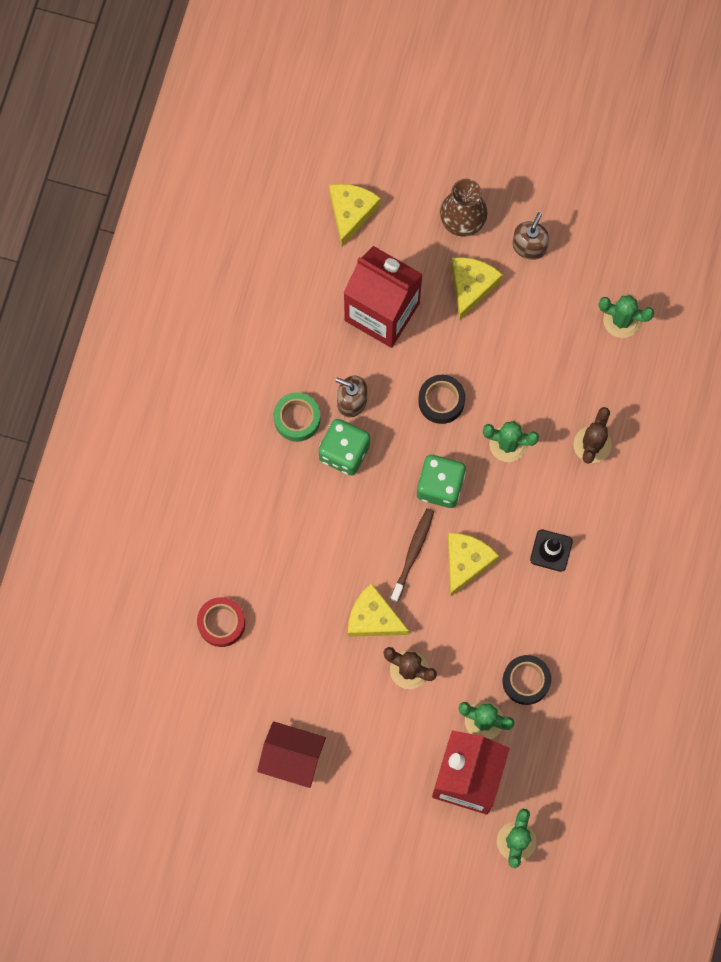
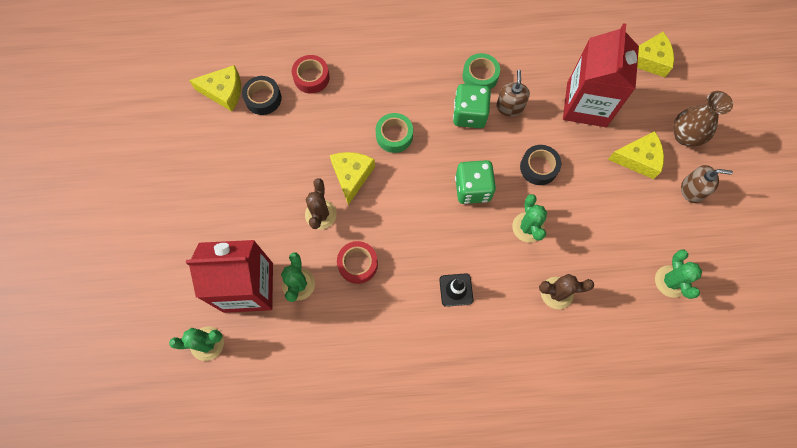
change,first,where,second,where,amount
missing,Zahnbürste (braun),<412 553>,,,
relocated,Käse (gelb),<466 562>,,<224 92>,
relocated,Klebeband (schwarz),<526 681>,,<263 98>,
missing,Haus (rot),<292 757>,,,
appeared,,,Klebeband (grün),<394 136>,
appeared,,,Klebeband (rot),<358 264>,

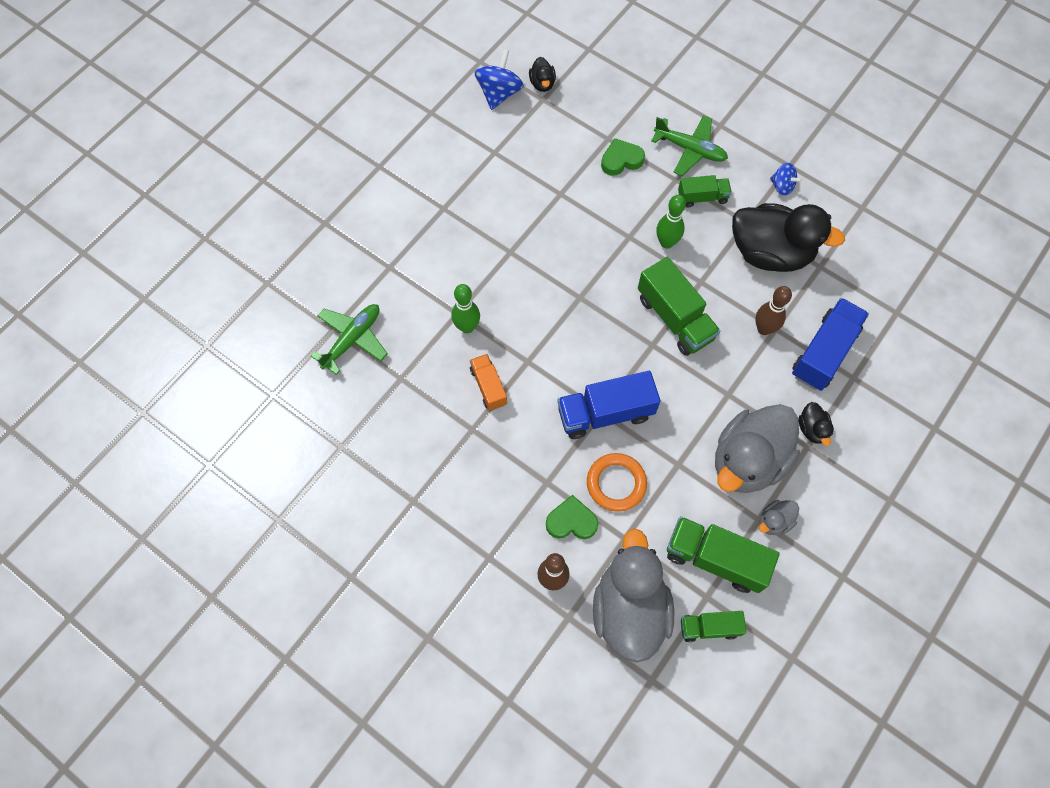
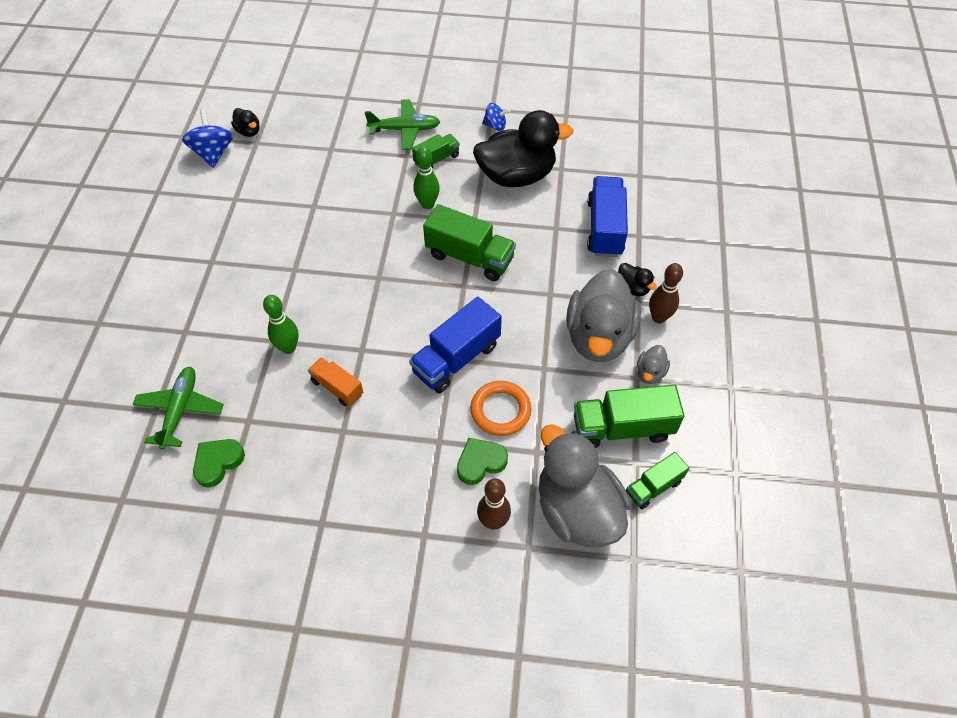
change,first,where,second,where,amount
relocated,Herz (grün),<621 160>,,<218 462>,
relocated,Bowlingkegel (braun),<764 329>,,<658 317>,

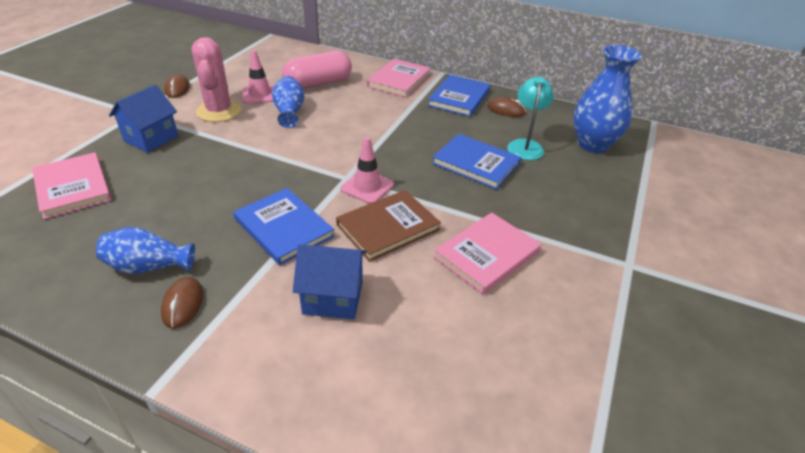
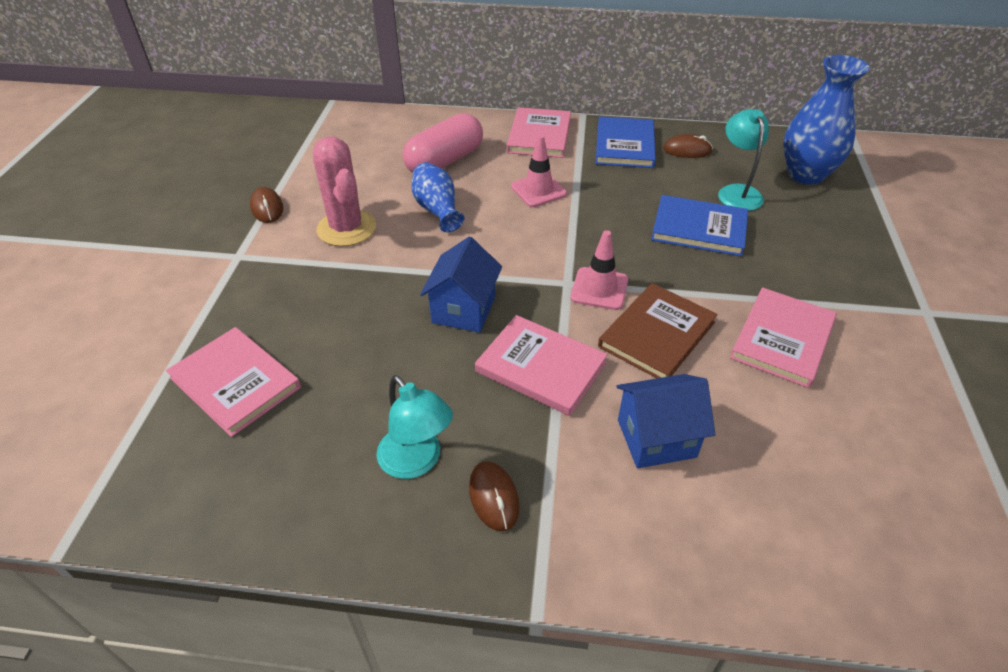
change,first,where,second,where,amount
relocated,Leitkegel (rosa),<260 94>,,<538 190>,
relocated,Haus (blau),<151 138>,,<463 310>,
colour,Buch (blau),<284 228>,Buch (rosa),<541 367>,
exchanged,Vase (blau),<149 266>,Lampe (türkis),<416 462>,

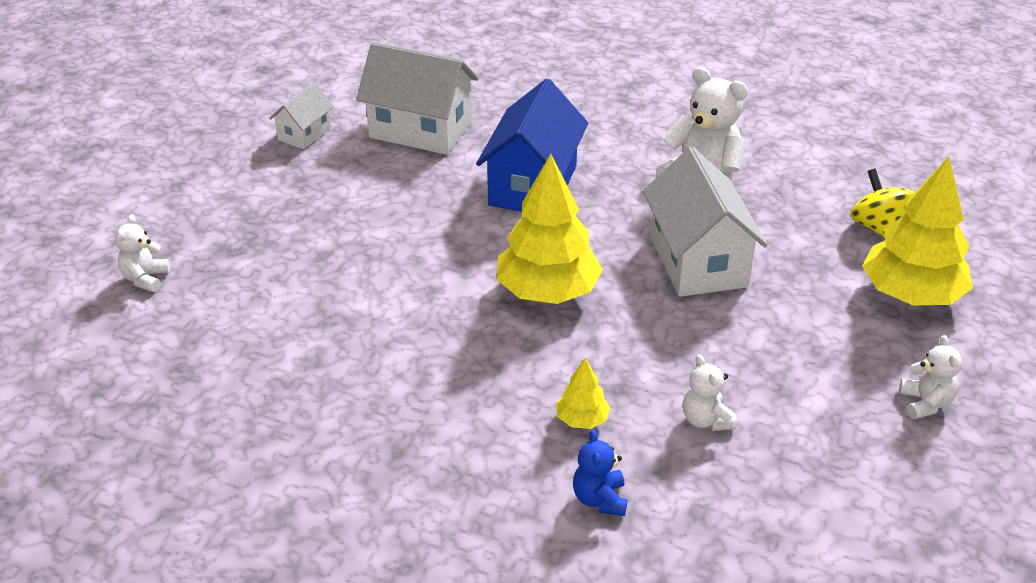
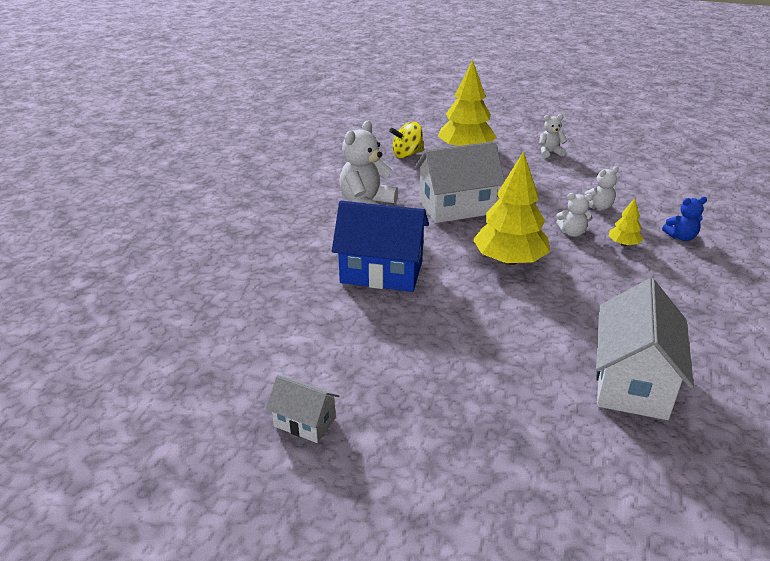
change,first,where,second,where,amount
relocated,Haus (weiß),<420 130>,,<632 382>,
relocated,Teddybär (weiß),<145 279>,,<572 233>,

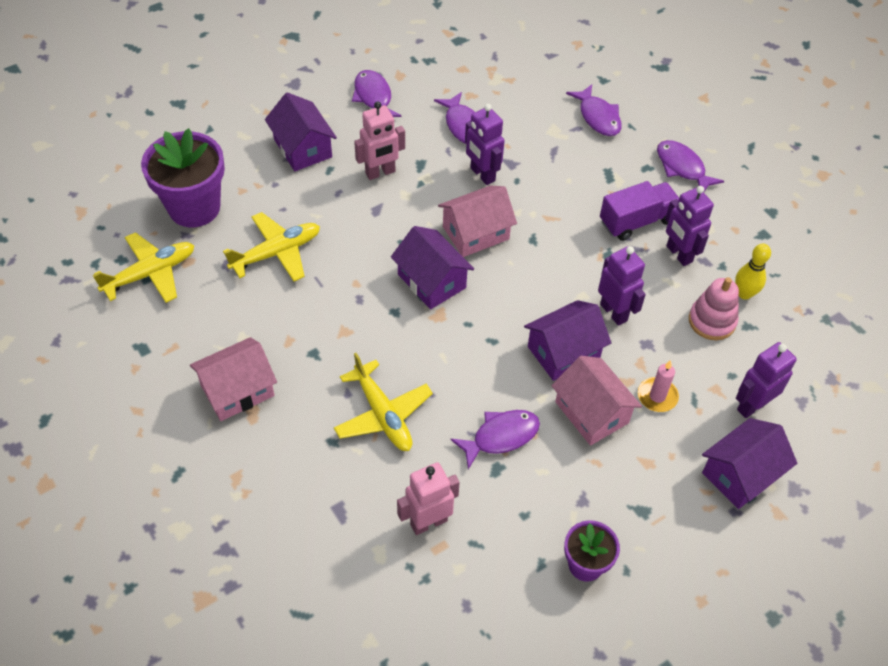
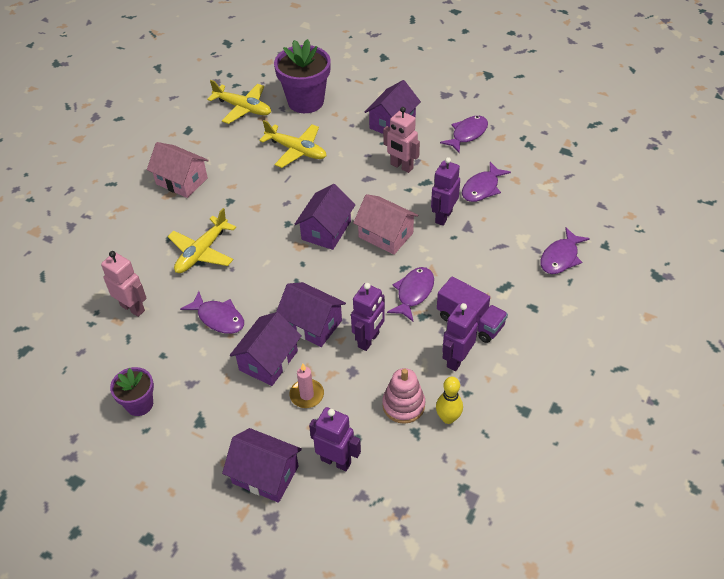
change,first,where,second,where,amount
relocated,Fisch (lila),<682 167>,,<413 293>,
colour,Haus (rosa),<591 412>,Haus (lila),<268 360>,

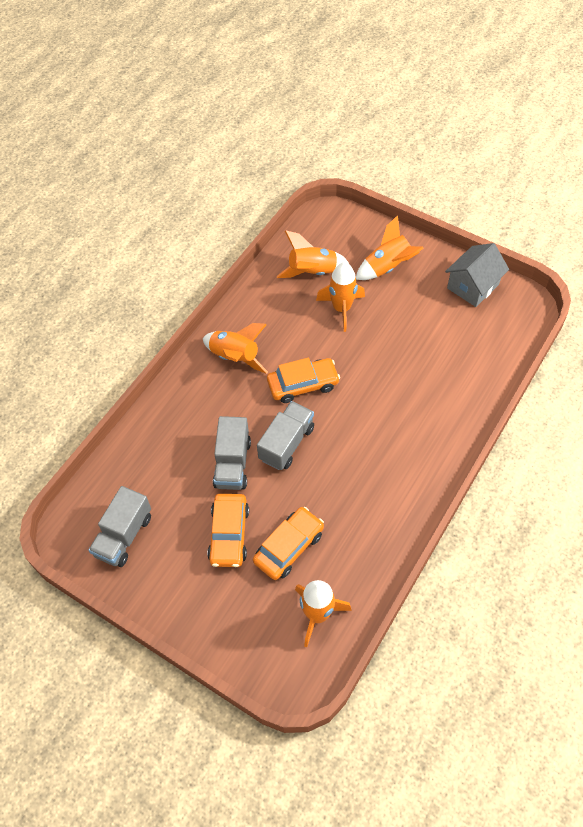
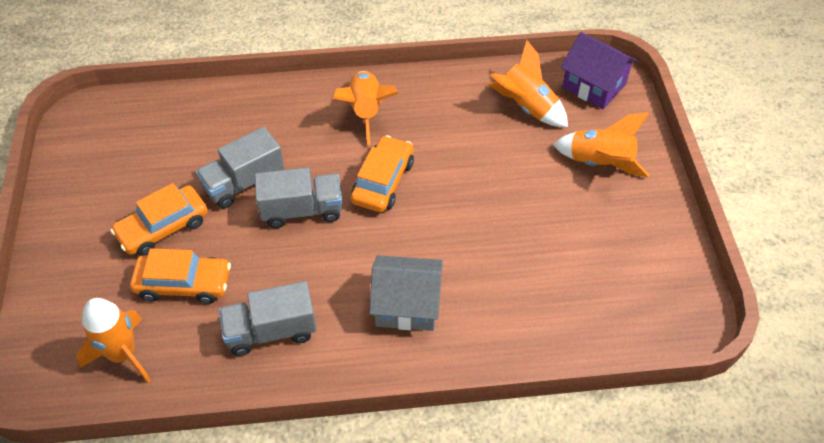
change,first,where,second,where,amount
relocated,Haus (grau),<473 286>,,<406 305>,
missing,Rakete (orange),<341 308>,,,
spun,Auto (orange),<303 384>,,<383 181>,105 degrees counterclockwise
relocated,Lastwagen (grau),<124 536>,,<271 331>,
appeared,,,Haus (lila),<594 86>,

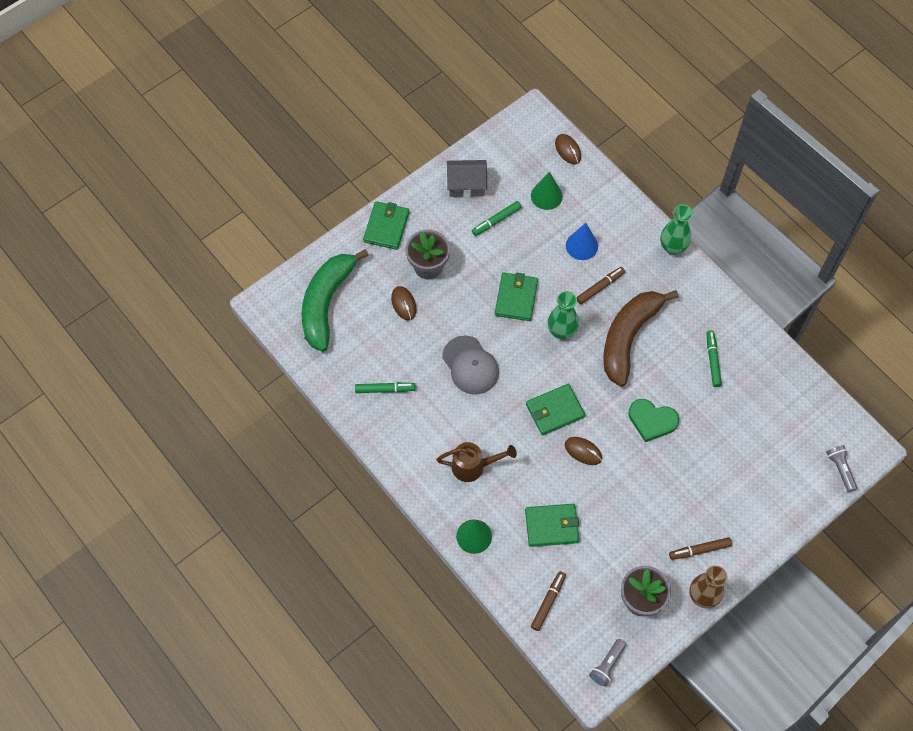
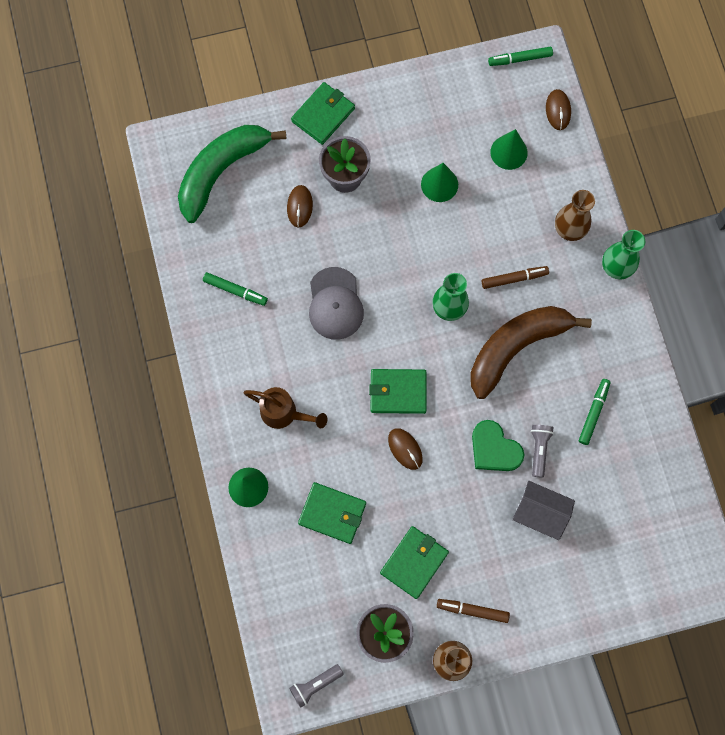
change,first,where,second,where,amount
relocated,Haus (grau),<466 185>,,<540 513>,
relocated,Filzstift (grün),<496 221>,,<520 59>,
missing,Kegel (blau),<581 245>,,,
relocated,Geldbörse (grün),<516 298>,,<414 562>,
relocated,Taschenlampe (grau),<840 469>,,<539 449>,
missing,Filzstift (braun),<548 602>,,,
appeared,,,Kegel (grün),<439 184>,
appeared,,,Vase (braun),<569 230>,

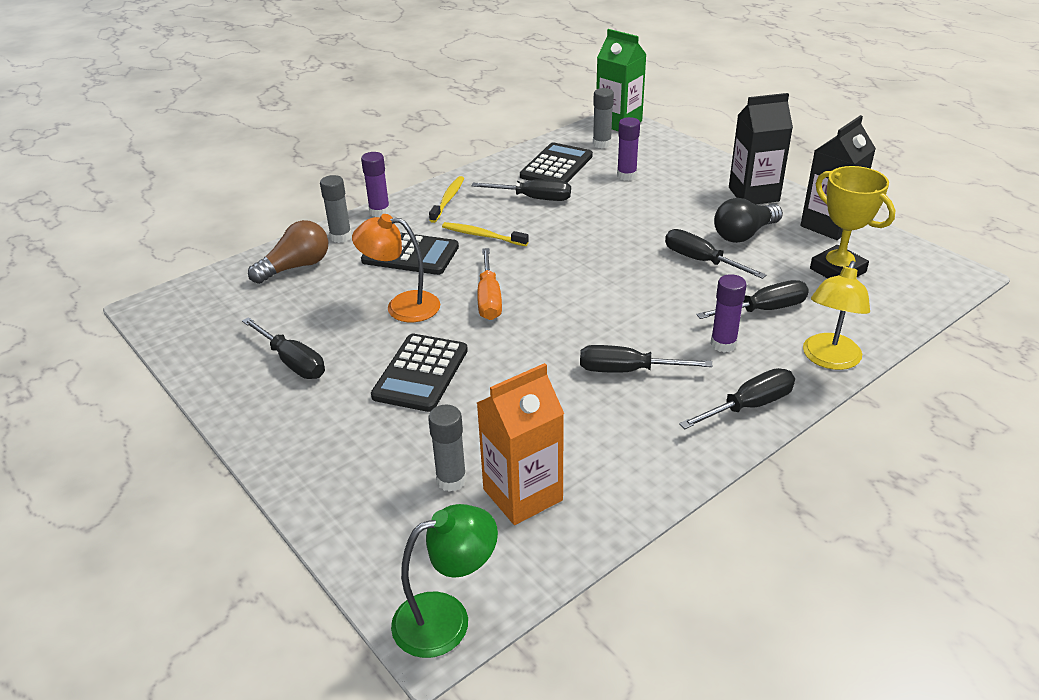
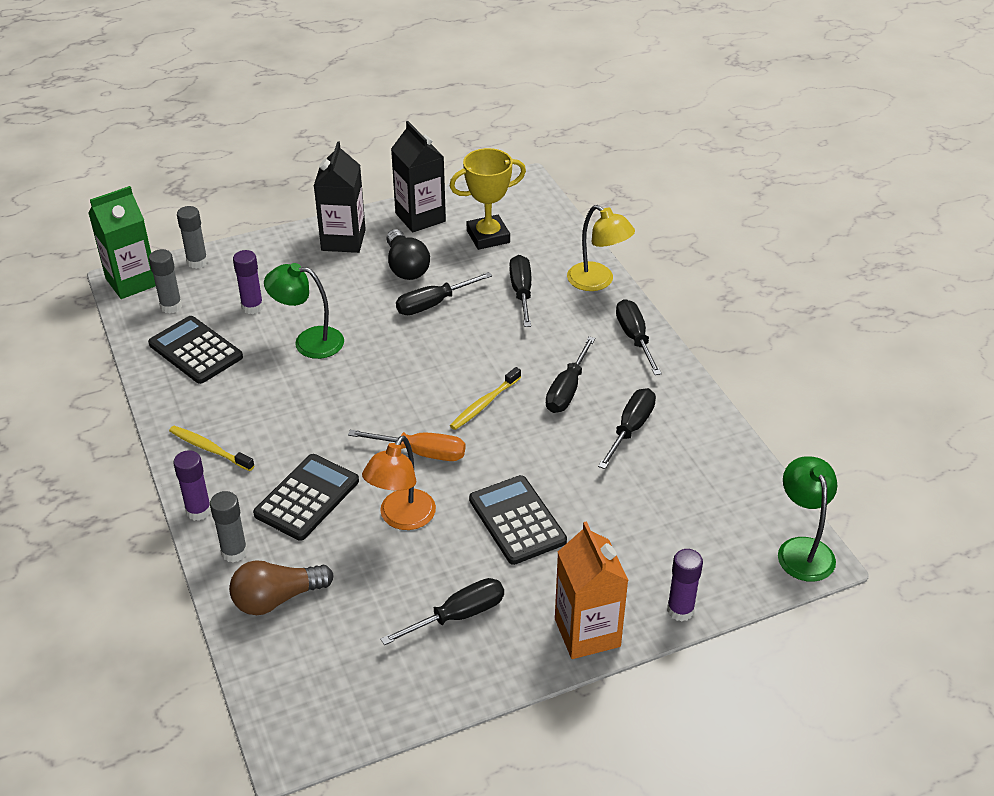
change,first,where,second,where,amount
relocated,Schraubenzieher (schwarz),<533 198>,,<630 429>,
spun,Glühbirne (braun),<296 267>,,<277 599>,90 degrees counterclockwise
relocated,Zahnbürste (gelb),<482 236>,,<484 404>,
relocated,Klebestift (lila),<723 344>,,<680 610>,
spun,Taschenrechner (schwarz),<421 373>,,<517 520>,150 degrees counterclockwise
relocated,Getränkekarton (orange),<522 495>,,<587 632>,
relocated,Klebestift (grau),<451 480>,,<197 262>,
appeared,,,Lampe (grün),<309 341>,

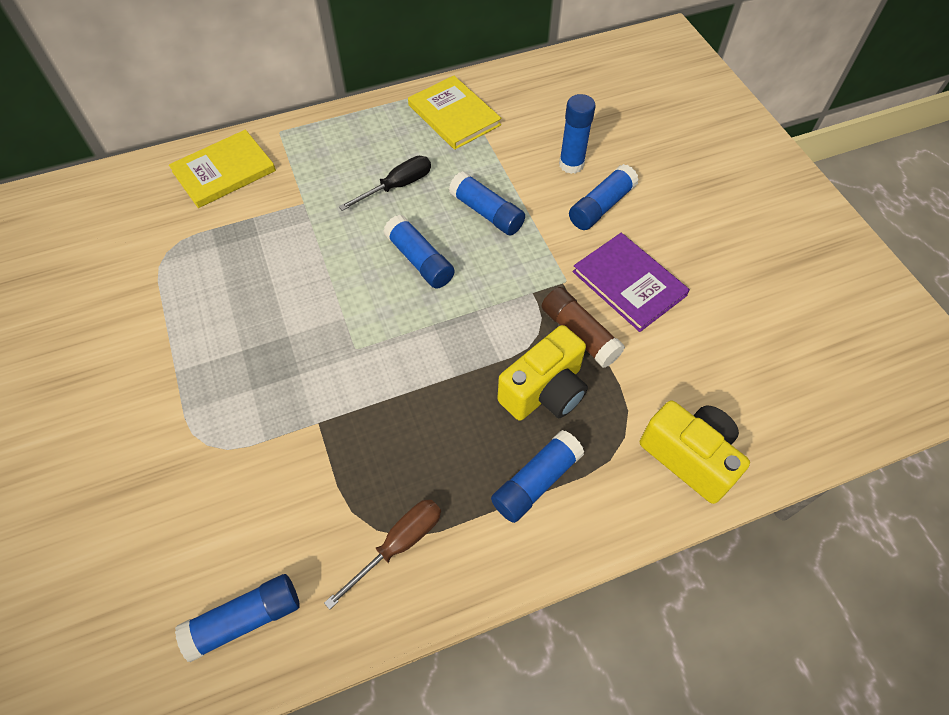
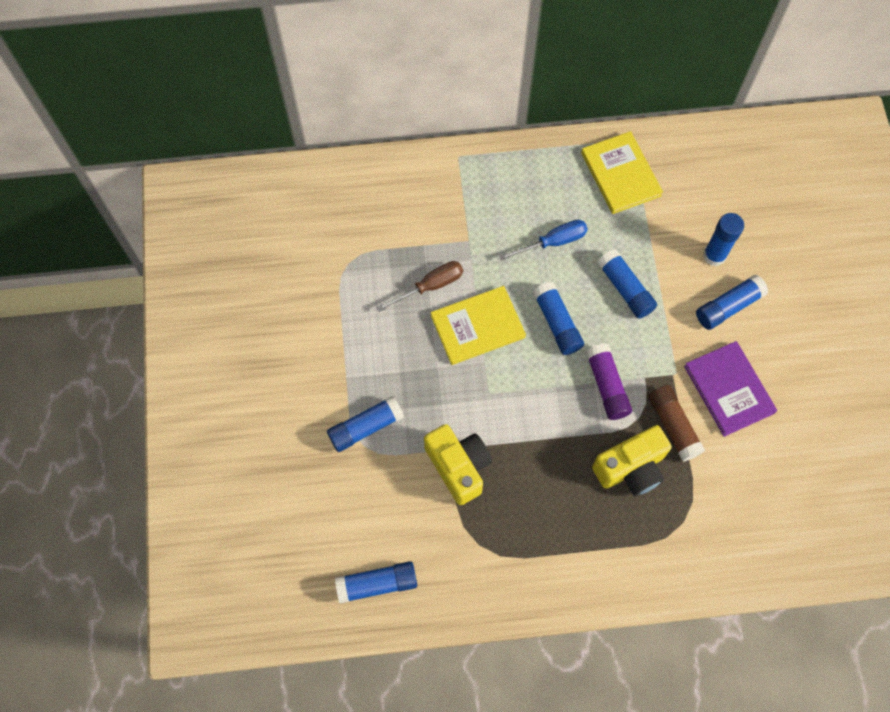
change,first,where,second,where,amount
relocated,Buch (gelb),<224 171>,,<477 326>,
colour,Schraubenzieher (schwarz),<397 186>,Schraubenzieher (blau),<553 242>,
relocated,Kamera (gelb),<689 457>,,<458 467>,
relocated,Klebestift (blau),<536 481>,,<365 427>,
relocated,Schraubenzieher (braun),<398 545>,,<430 286>,
appeared,,,Klebestift (lila),<606 386>,

